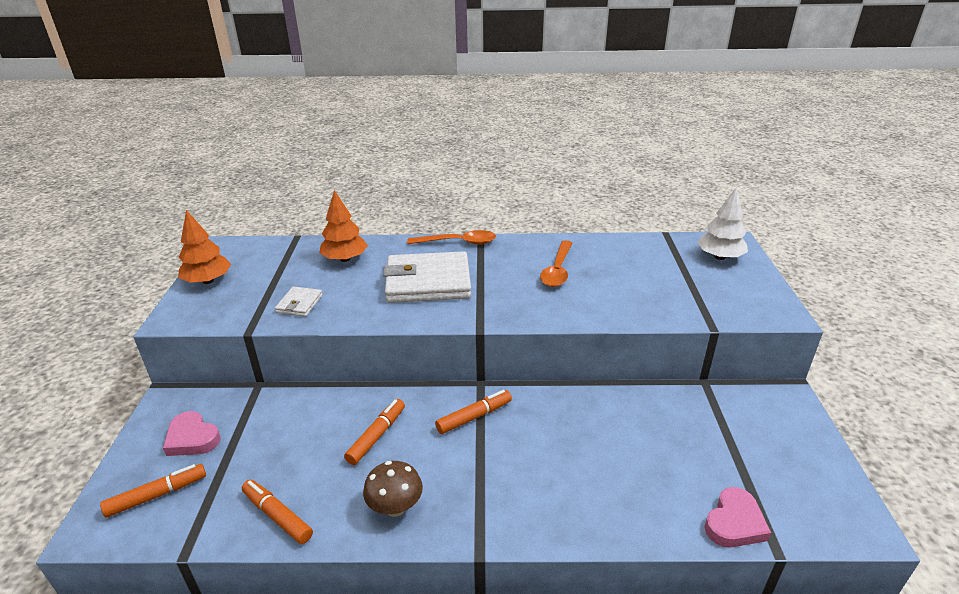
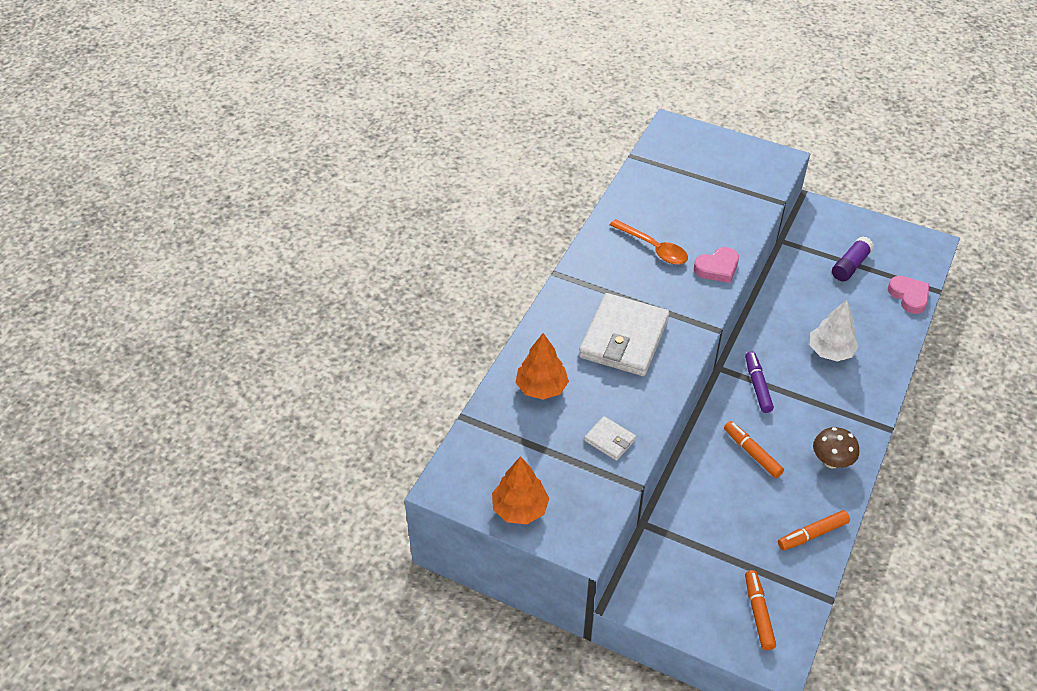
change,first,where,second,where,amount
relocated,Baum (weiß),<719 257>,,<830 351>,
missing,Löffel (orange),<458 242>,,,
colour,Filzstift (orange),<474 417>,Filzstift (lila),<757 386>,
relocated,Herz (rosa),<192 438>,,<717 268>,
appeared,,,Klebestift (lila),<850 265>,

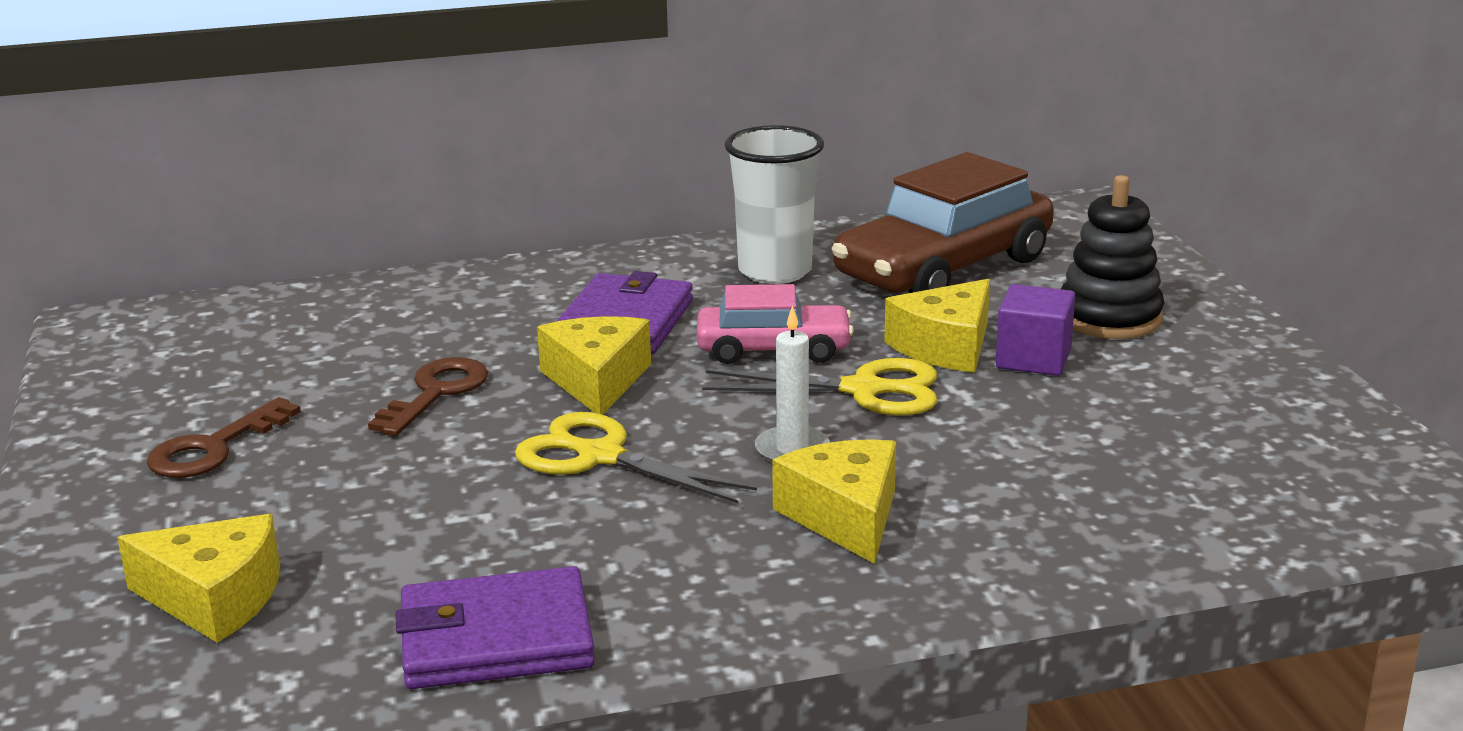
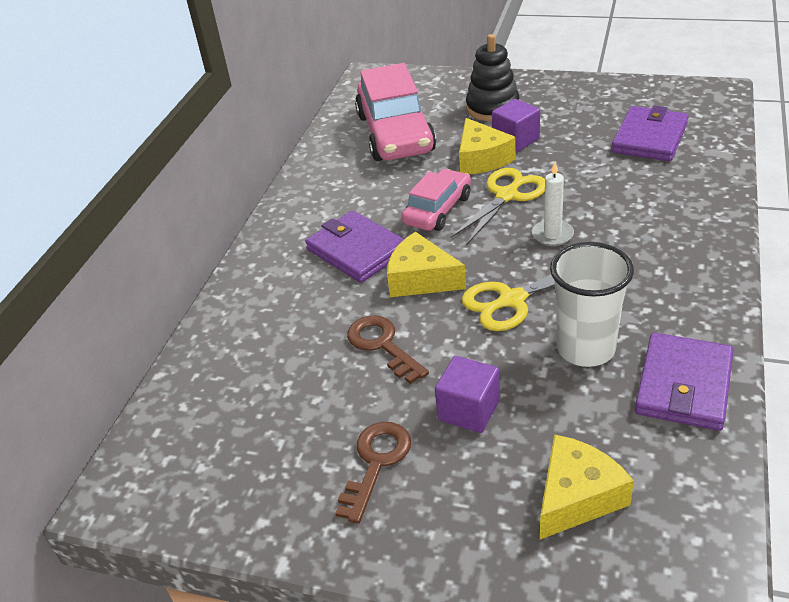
change,first,where,second,where,amount
relocated,Becher (weiß),<775 271>,,<586 349>,
colour,Auto (braun),<943 268>,Auto (rosa),<395 133>,
spun,Schlüssel (braun),<214 448>,,<376 463>,135 degrees counterclockwise
missing,Käse (gelb),<845 516>,,,
appeared,,,Geldbörse (lila),<649 138>,
appeared,,,Kubus (lila),<469 410>,

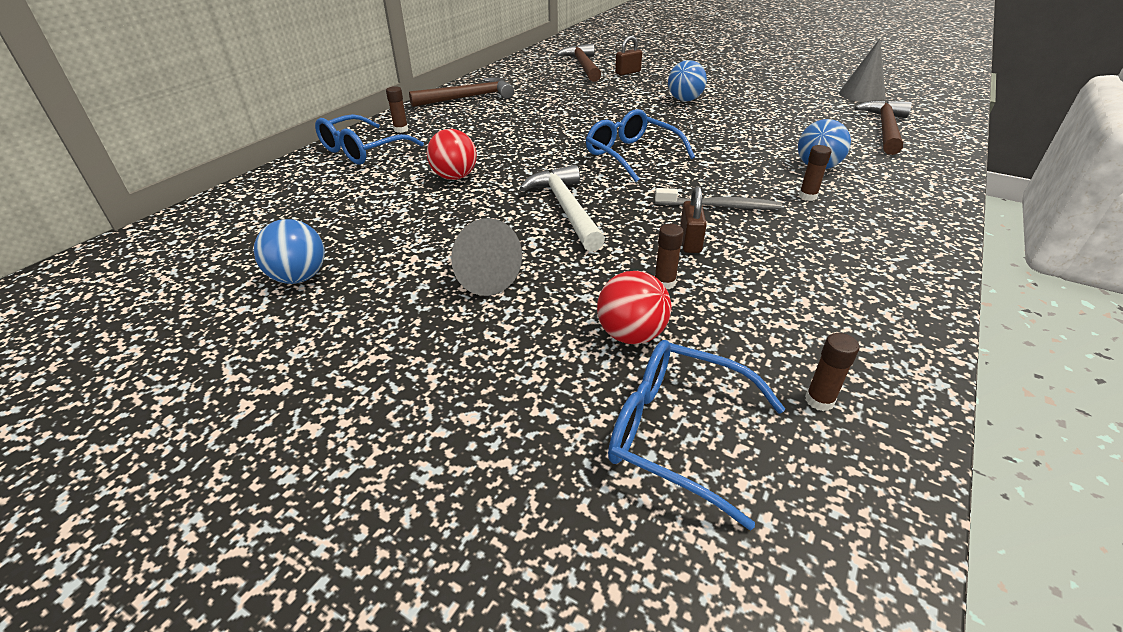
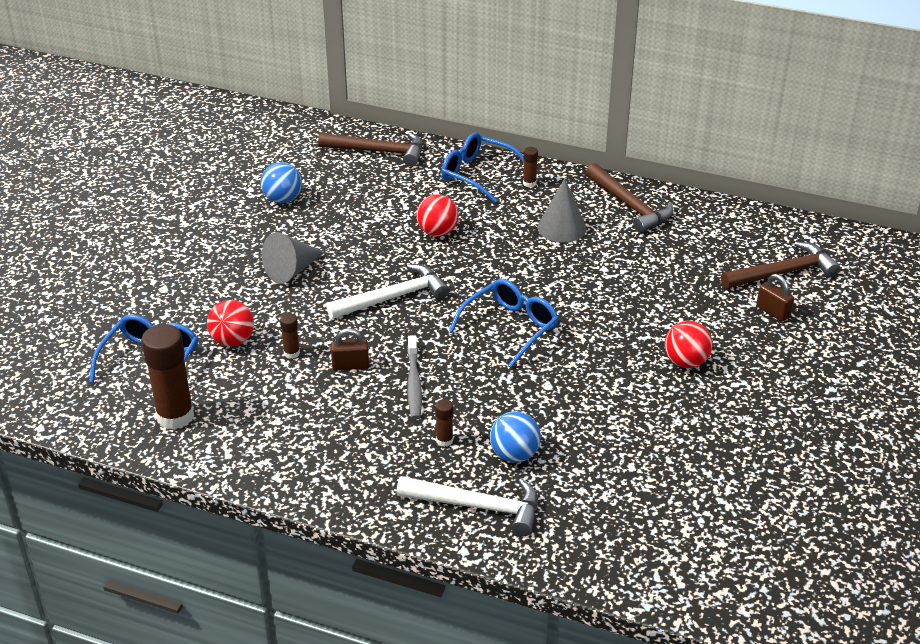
change,first,where,second,where,amount
relocated,Kegel (grau),<862 95>,,<561 228>,
colour,Ball (blau),<684 100>,Ball (rot),<686 362>,
relocated,Hammer (braun),<885 129>,,<378 151>,
size,Klebestift (braun),<819 400>,,<175 416>,x2.20
appeared,,,Hammer (weiß),<477 506>,

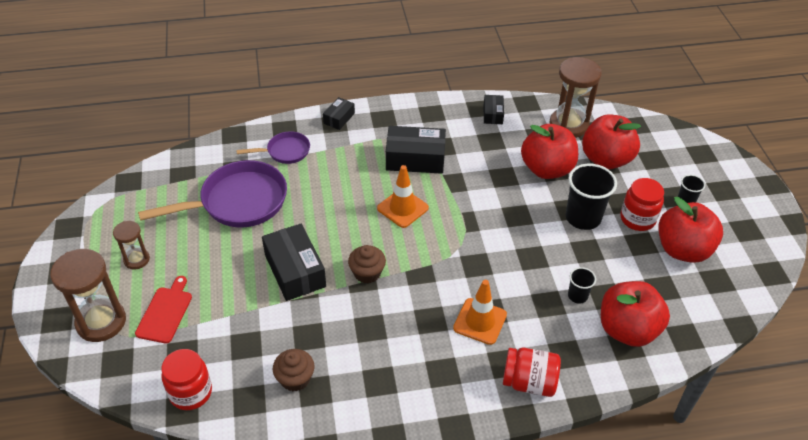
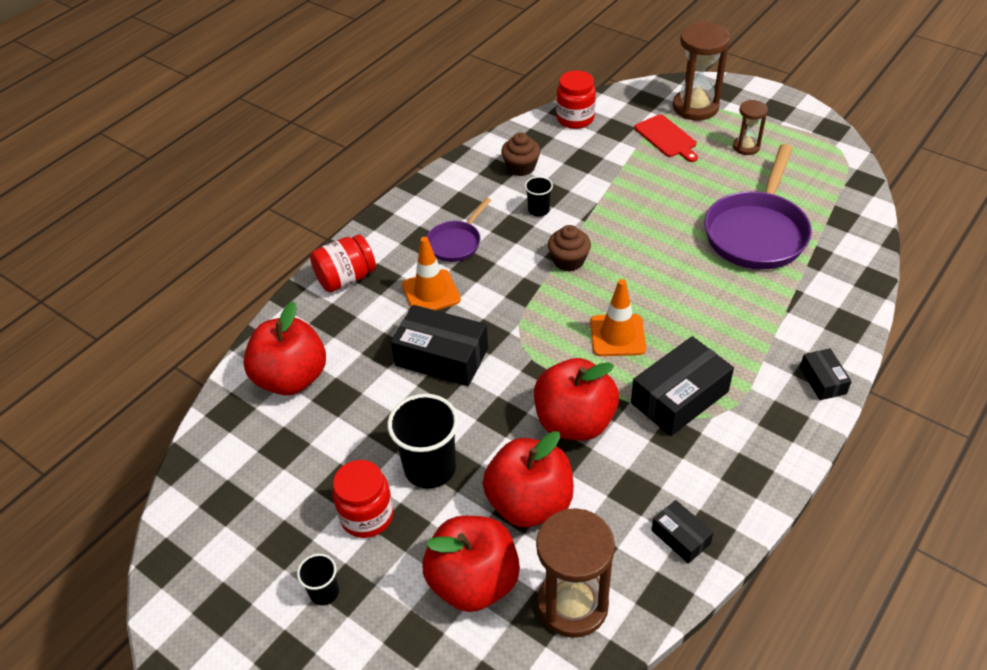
change,first,where,second,where,amount
relocated,Pfanne (lila),<285 151>,,<456 243>,
relocated,Apfel (rot),<682 249>,,<574 422>,
relocated,Schachtel (schwarz),<295 270>,,<441 357>,
relocated,Becher (schwarz),<577 296>,,<538 210>,

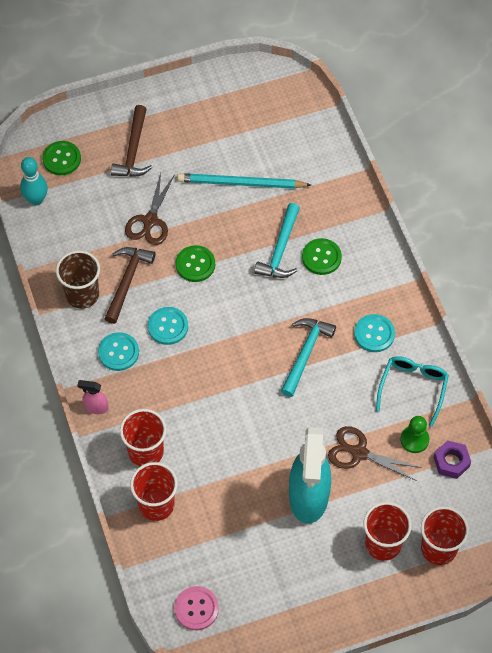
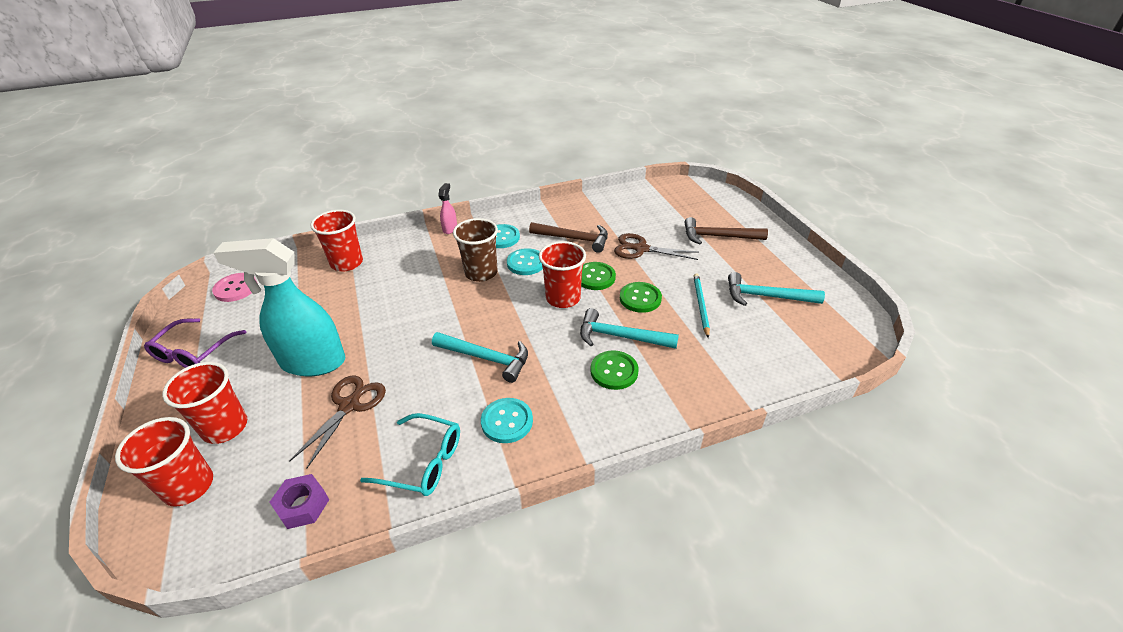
change,first,where,second,where,amount
relocated,Knopf (grün),<61 159>,,<640 298>,
missing,Bowlingkegel (türkis),<36 199>,,,
size,Bleistift (türkis),<241 183>,,<700 305>,x0.65
relocated,Becher (braun),<82 295>,,<481 273>,
relocated,Becher (rot),<146 452>,,<563 298>,
missing,Bauer (grün),<414 440>,,,
appeared,,,Hammer (türkis),<766 296>,
appeared,,,Brille (lila),<194 352>,

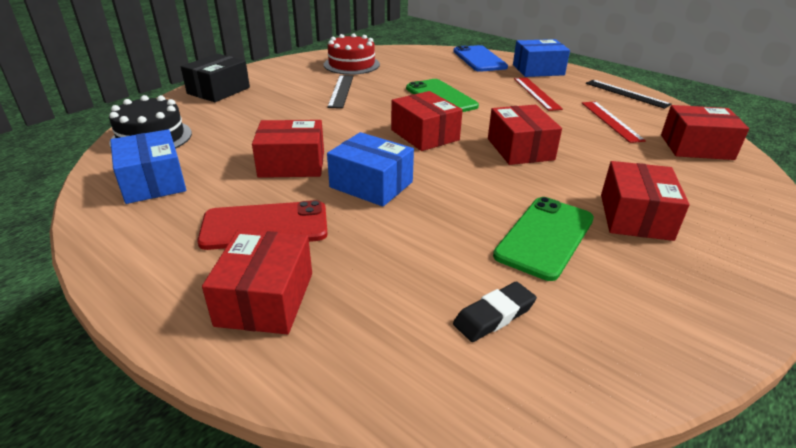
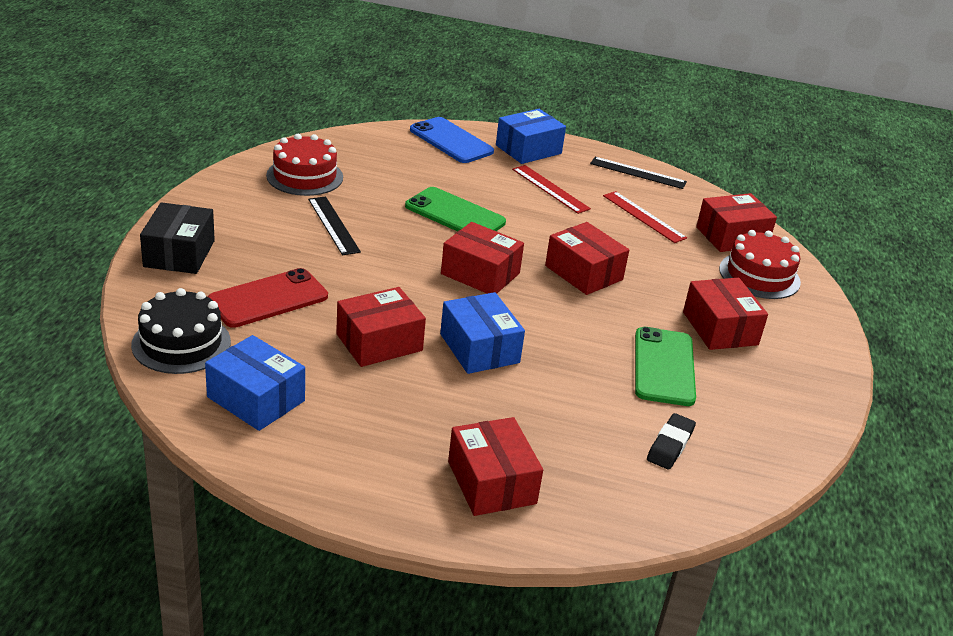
change,first,where,second,where,amount
spun,Schachtel (blau),<371 184>,,<479 348>,60 degrees clockwise
relocated,Handy (rot),<265 226>,,<268 299>,
appeared,,,Kuchen (rot),<759 275>,

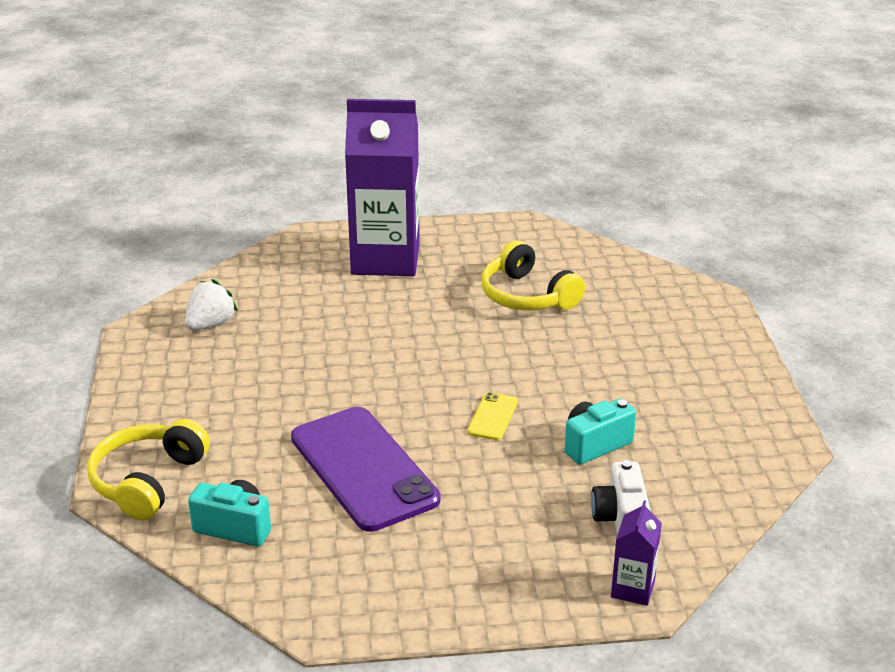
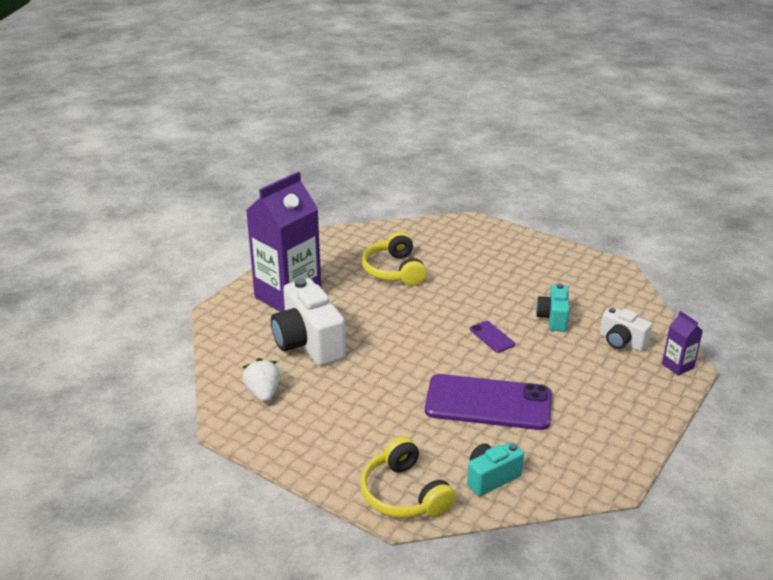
change,first,where,second,where,amount
spun,Kopfhörer (gelb),<527 296>,,<394 270>,75 degrees clockwise
colour,Handy (gelb),<493 417>,Handy (lila),<492 337>,
appeared,,,Kamera (weiß),<308 343>,

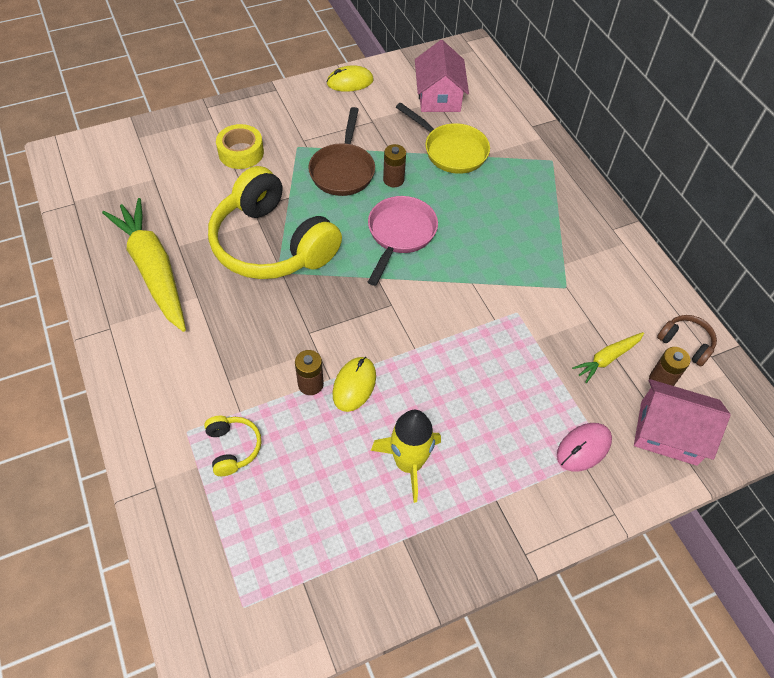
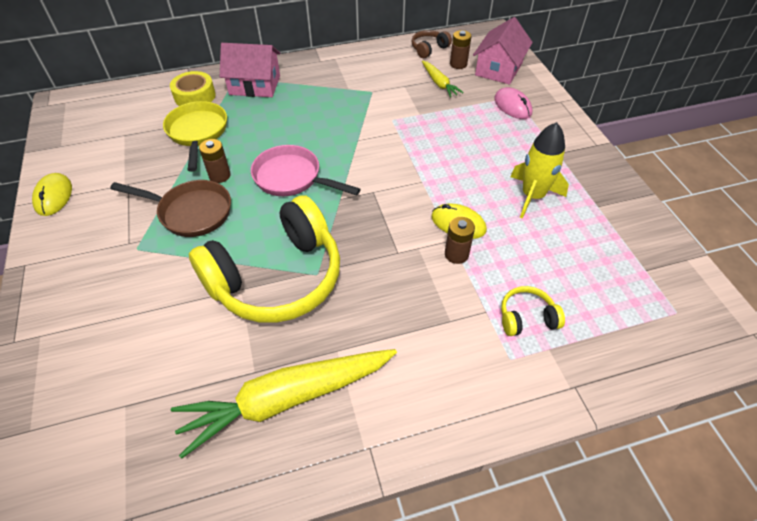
change,first,where,second,where,amount
relocated,Haus (rosa),<439 96>,,<255 85>,
spun,Pfanne (gelb),<451 151>,,<197 133>,60 degrees counterclockwise
relocated,Klebeband (gelb),<241 152>,,<195 96>,

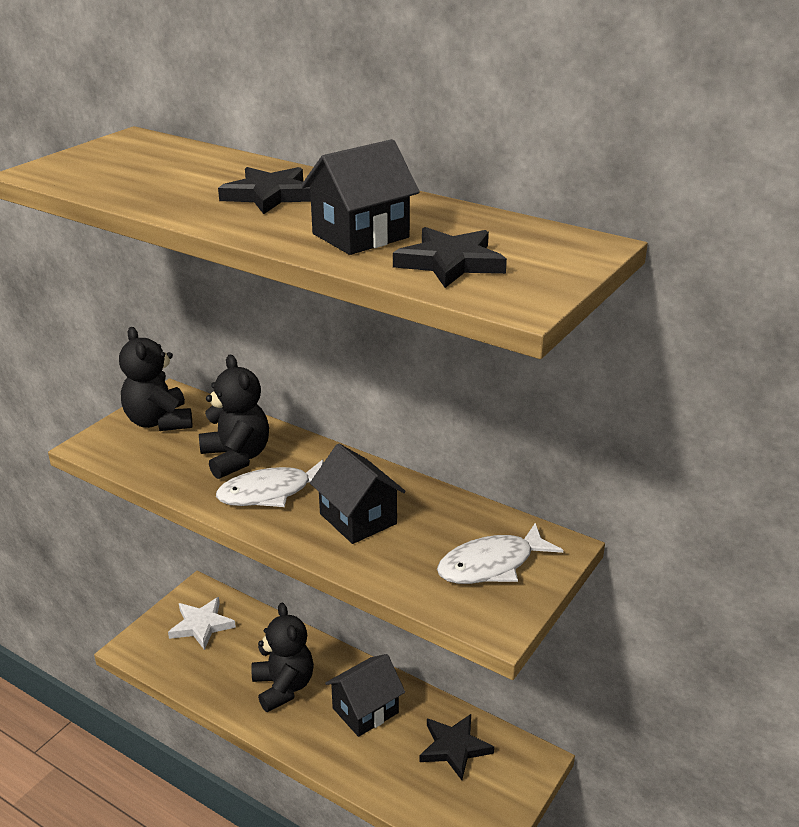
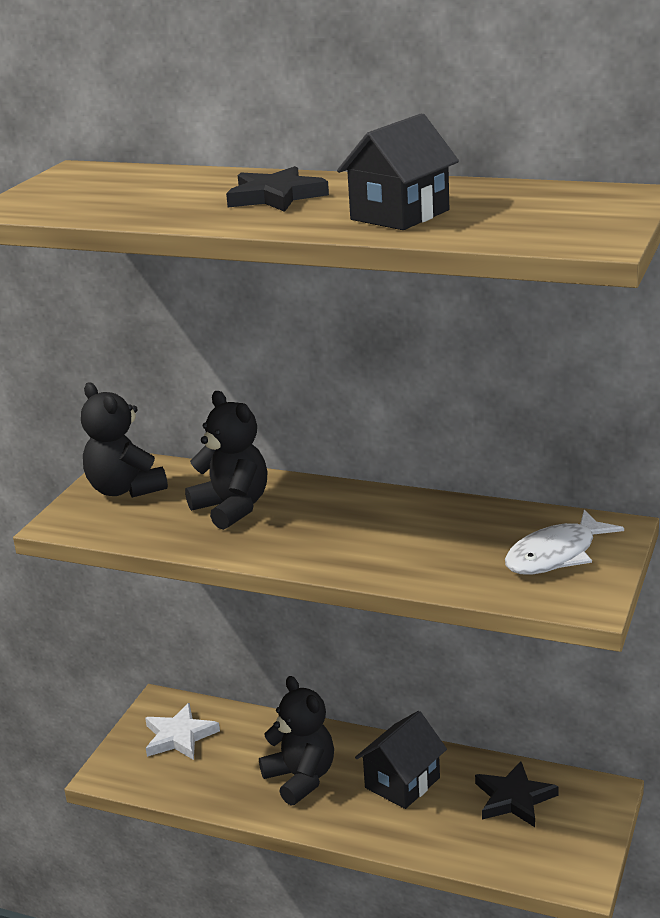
change,first,where,second,where,amount
missing,Stern (schwarz),<450 262>,,,
missing,Haus (schwarz),<358 519>,,,
missing,Fisch (weiß),<271 493>,,,

